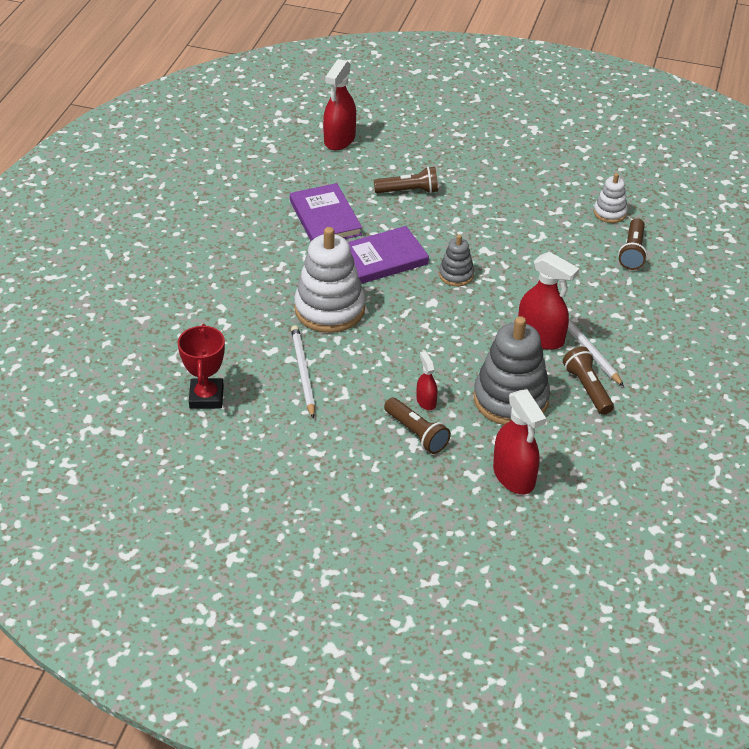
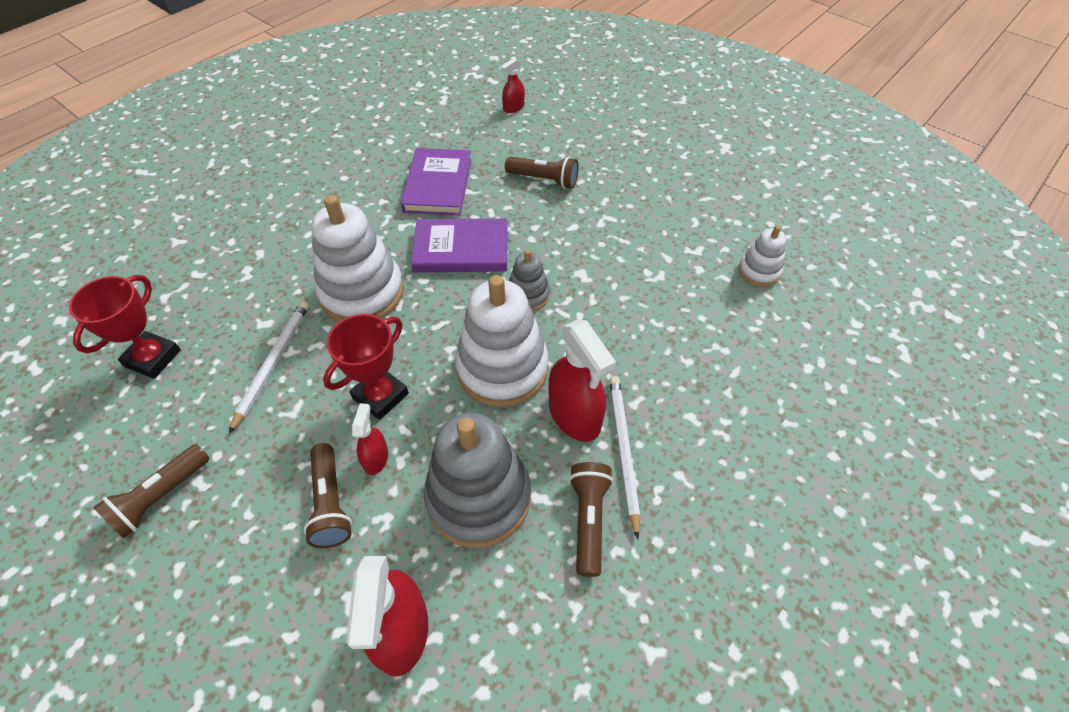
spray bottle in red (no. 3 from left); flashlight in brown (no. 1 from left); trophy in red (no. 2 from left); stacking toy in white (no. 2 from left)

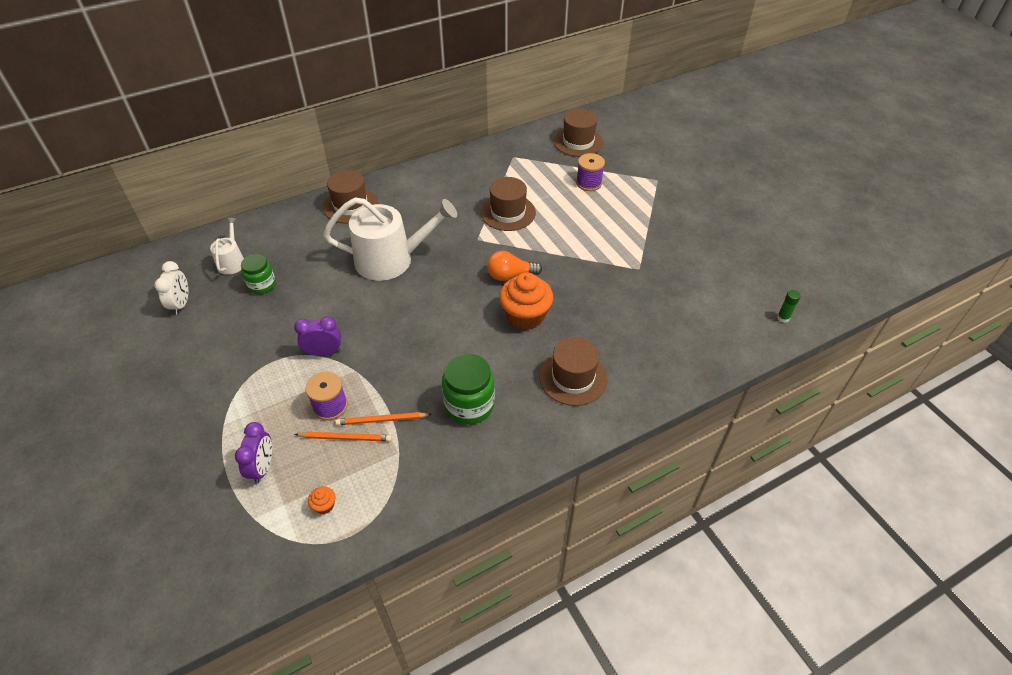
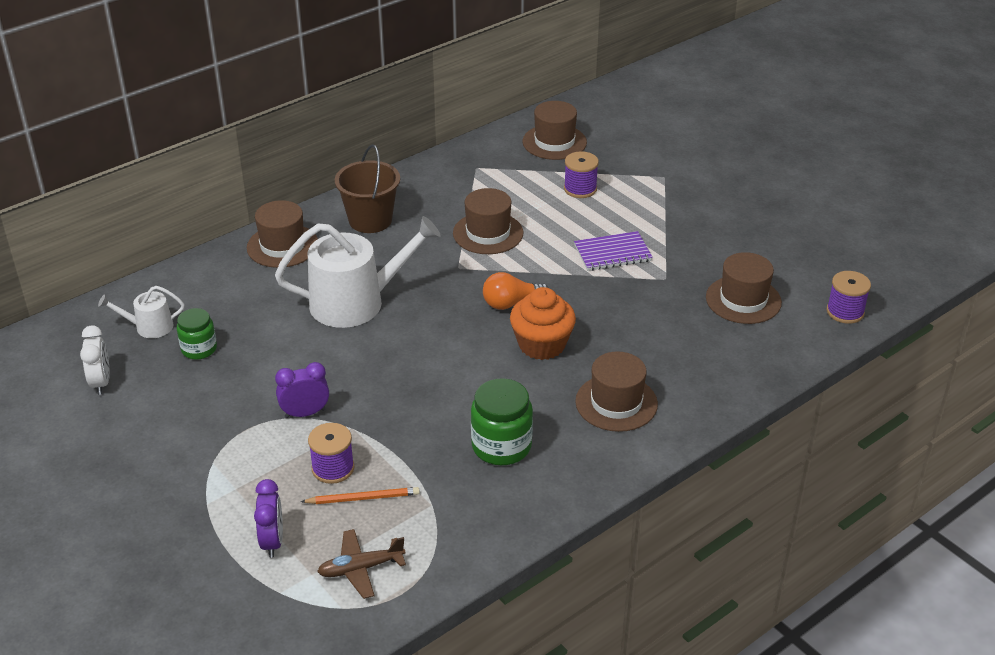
watering can in white (no. 1 from left); plane in brown; pencil in orange (no. 2 from left in the first image); spool in purple (no. 3 from left); bucket in brown; notebook in purple; hat in brown (no. 5 from left)

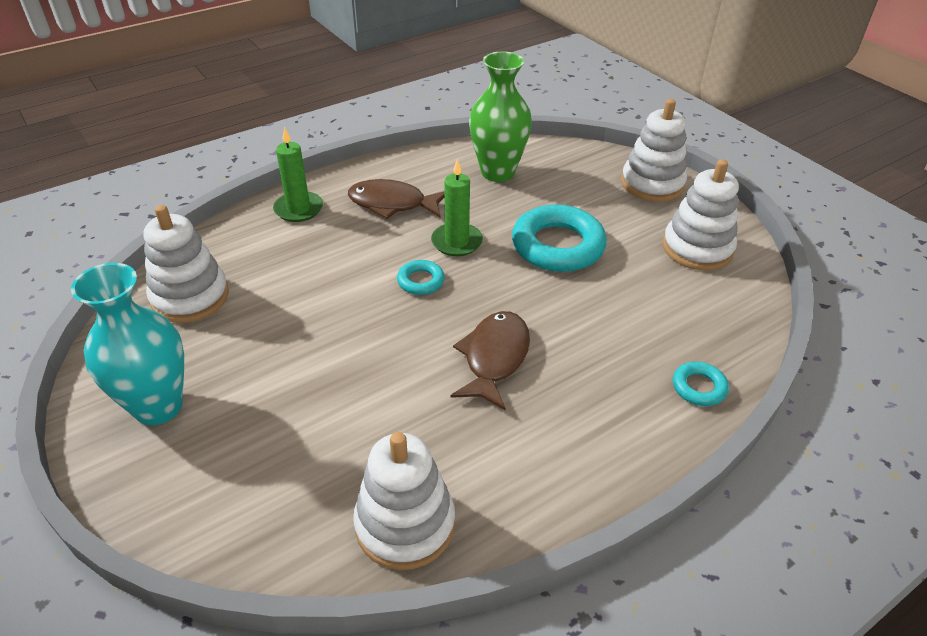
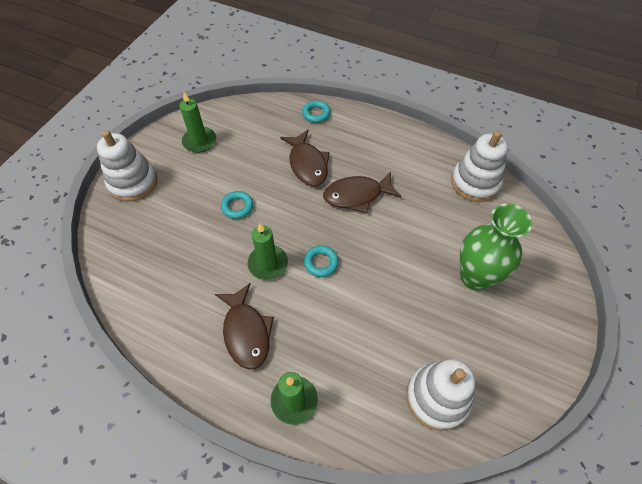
vase in turquoise; vase in green; ring in turquoise (no. 1 from left); candle in green (no. 1 from left); fish in brown (no. 2 from left)

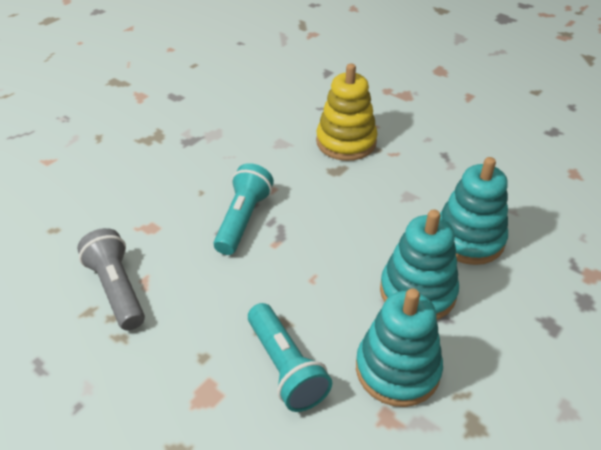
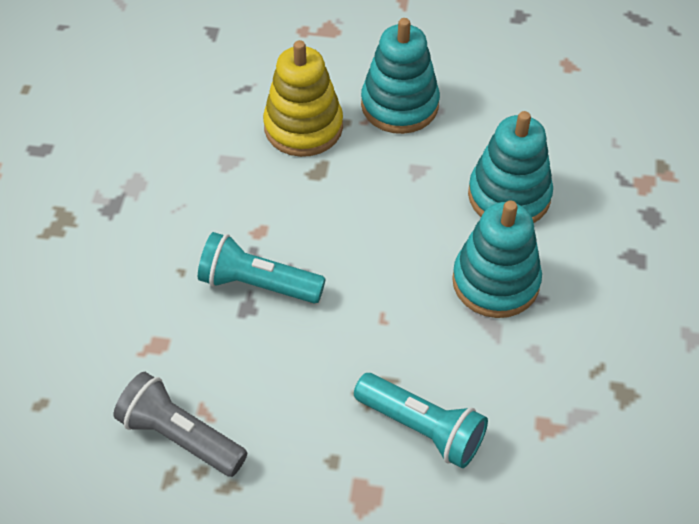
flashlight in turquoise (no. 1 from left); stacking toy in turquoise (no. 1 from left)

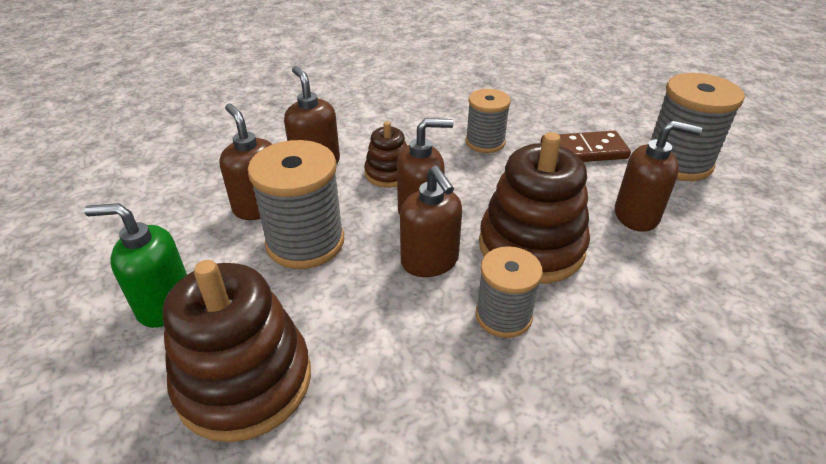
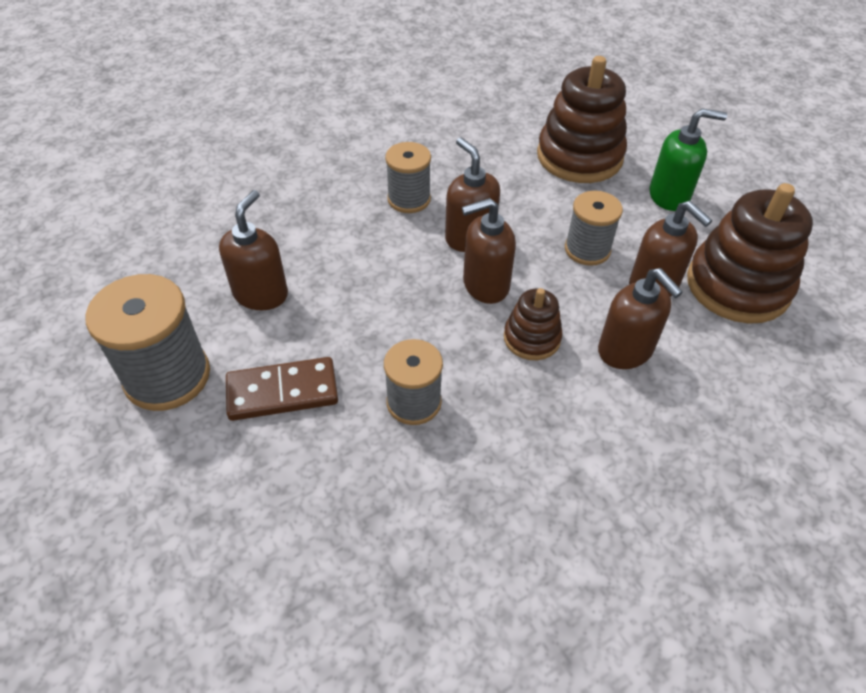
spool in grey (no. 4 from left); stacking toy in brown (no. 3 from left); soap dispenser in brown (no. 1 from left)

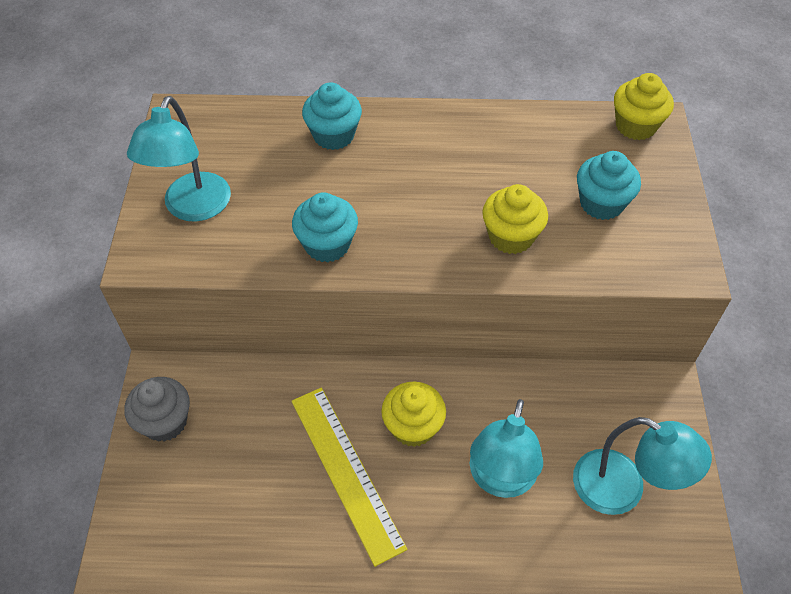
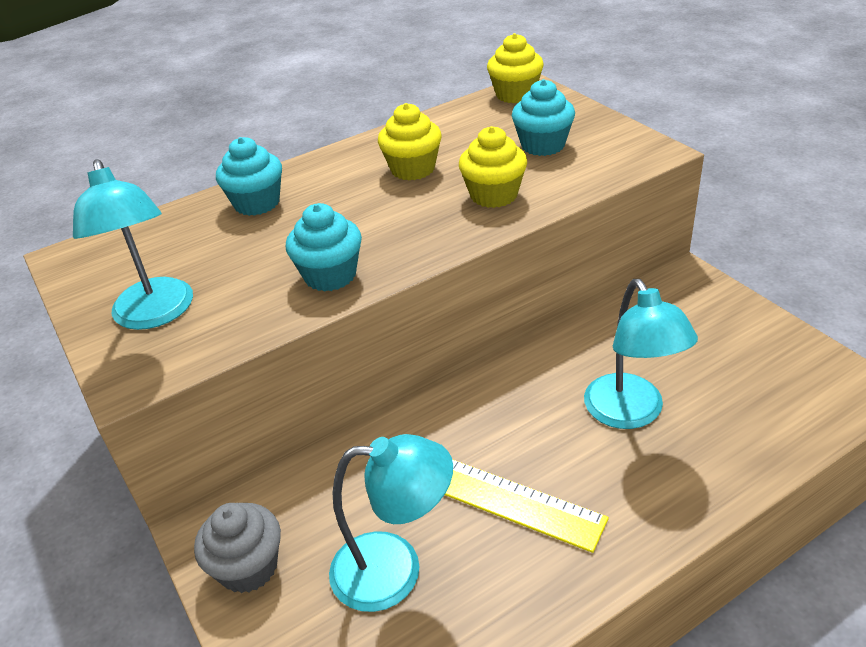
cupcake in yellow (no. 1 from left); lamp in turquoise (no. 2 from left)

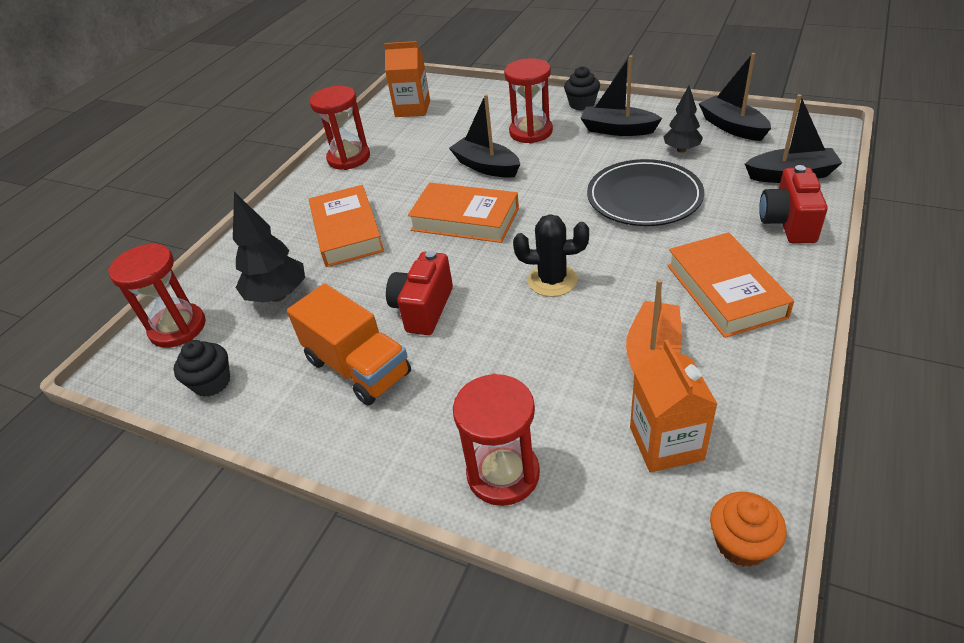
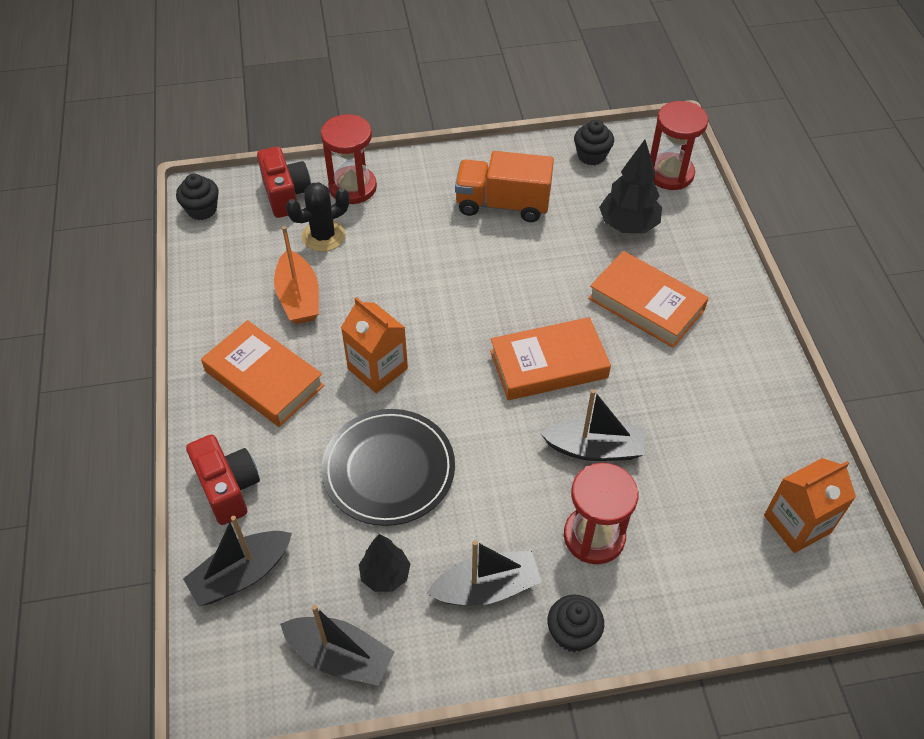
hourglass in red (no. 2 from left in the first image); camera in red (no. 2 from left); cactus in black; carton in orange (no. 1 from left); cupcake in black (no. 1 from left)

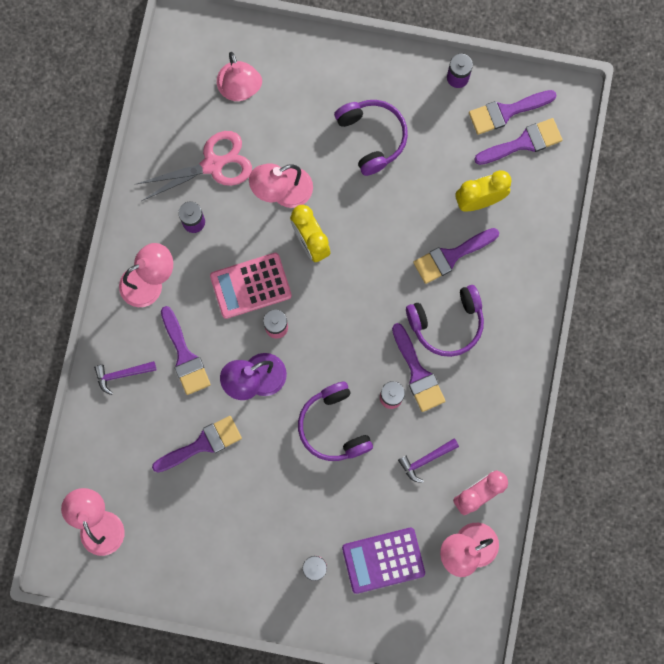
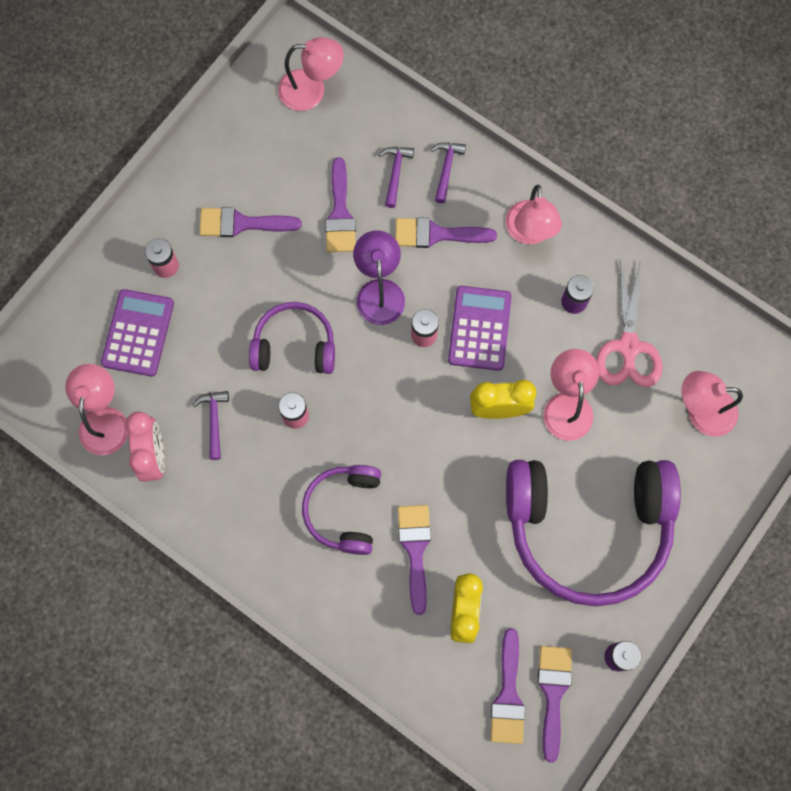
calculator in purple (no. 2 from left); headphones in purple (no. 3 from left); brush in purple (no. 1 from left); hammer in purple (no. 2 from left)

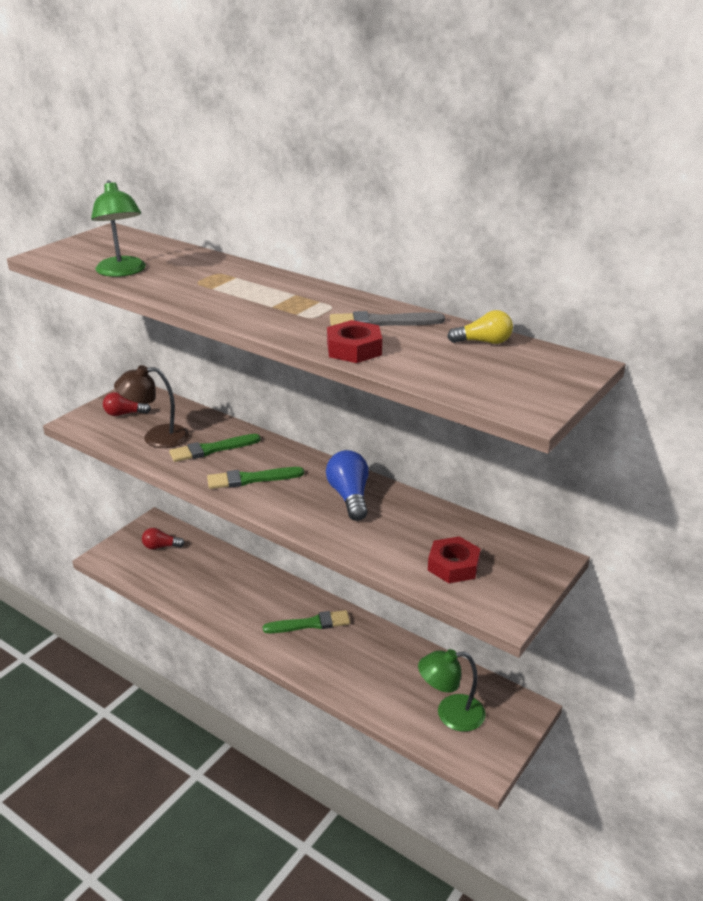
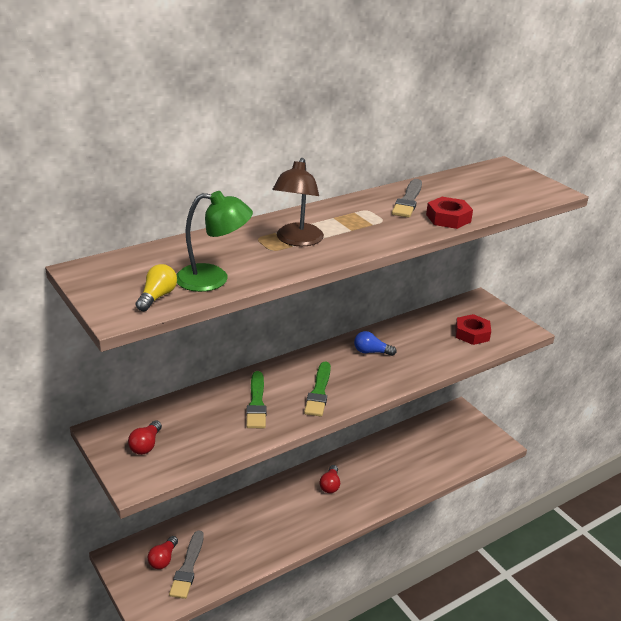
lamp in brown; light bulb in red (no. 3 from left); light bulb in blue; lamp in green (no. 2 from left in the first image); light bulb in yellow; brush in grey (no. 1 from left)

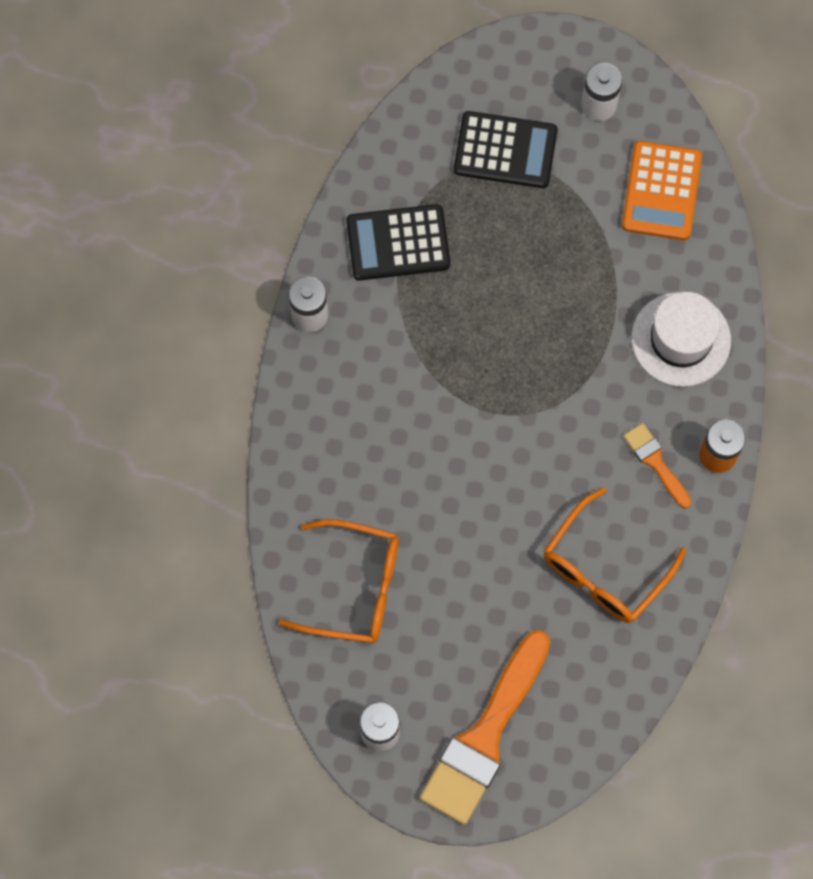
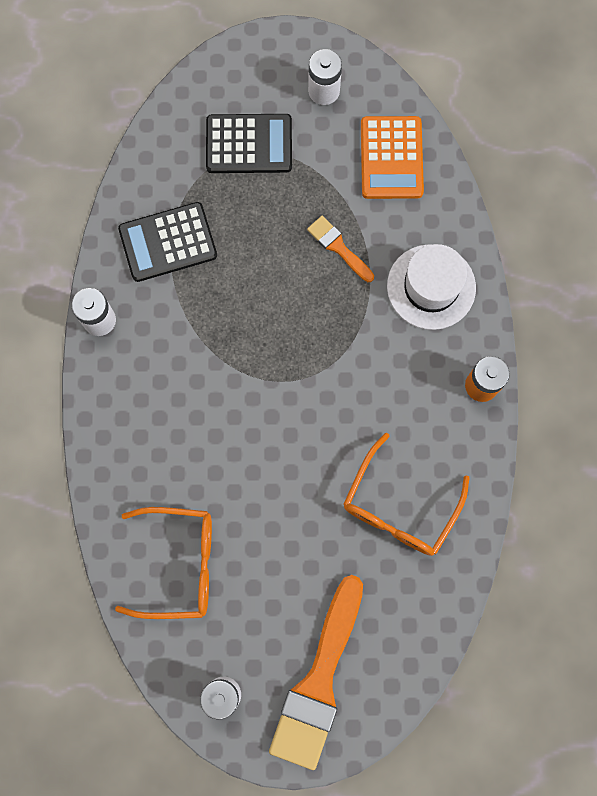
brush in orange (no. 2 from left)

